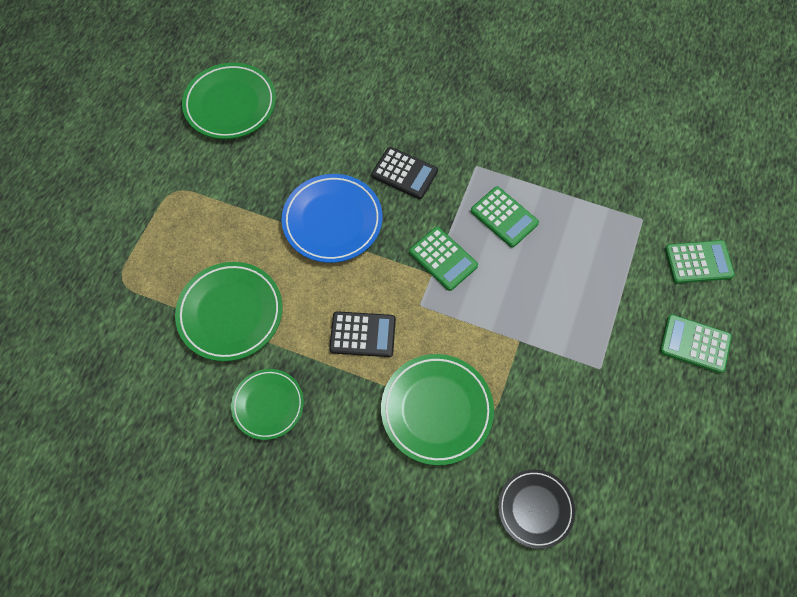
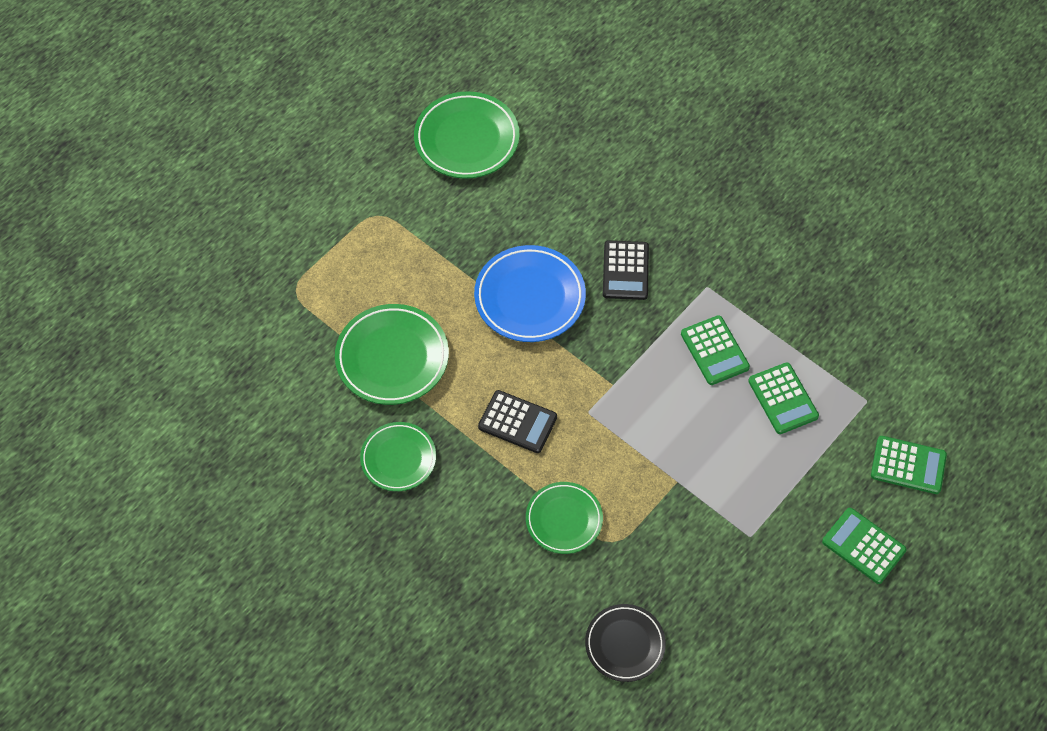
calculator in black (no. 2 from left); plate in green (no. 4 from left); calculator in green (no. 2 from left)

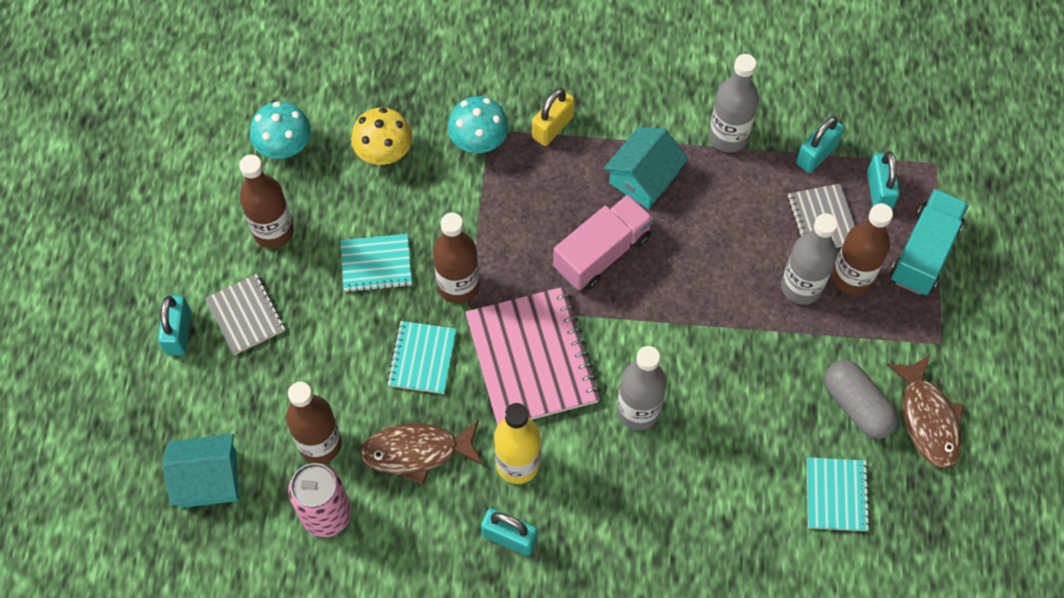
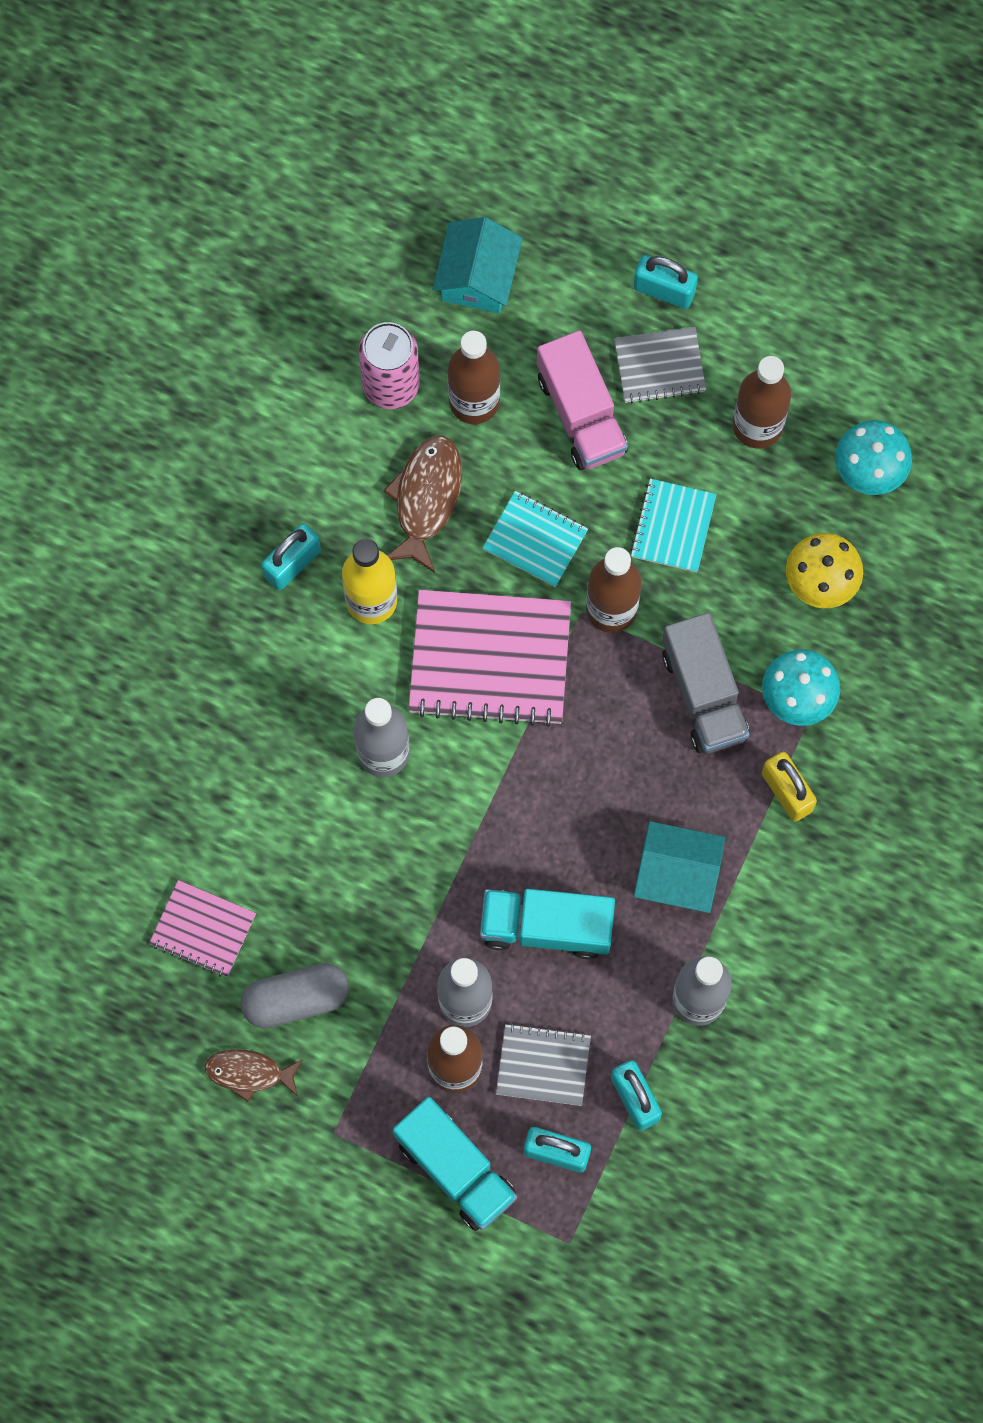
truck in pink; house in turquoise (no. 2 from left); notebook in pink (no. 1 from left); fish in brown (no. 1 from left); truck in turquoise (no. 2 from left); truck in grey

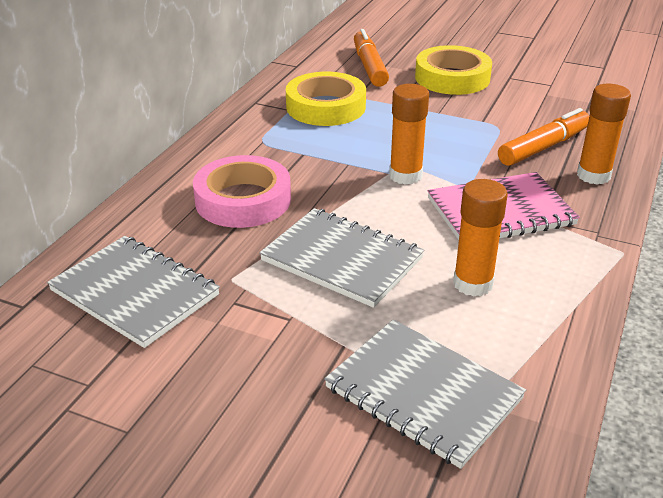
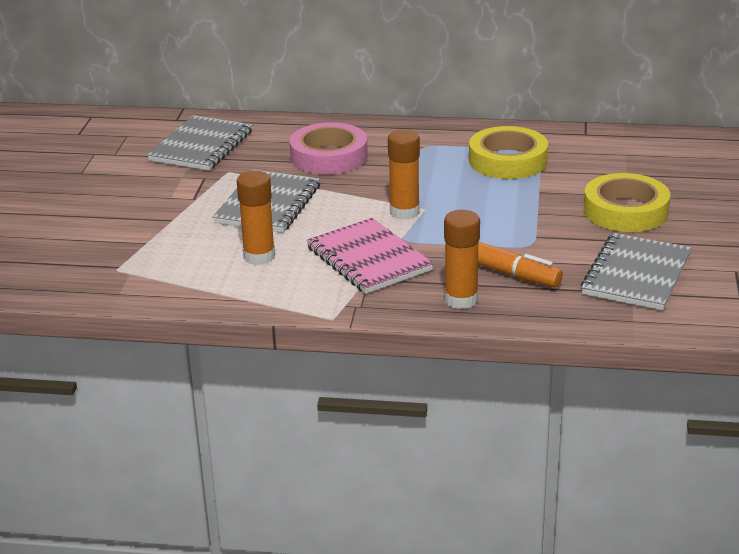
notebook in grey (no. 3 from left); marker in orange (no. 1 from left in the first image)

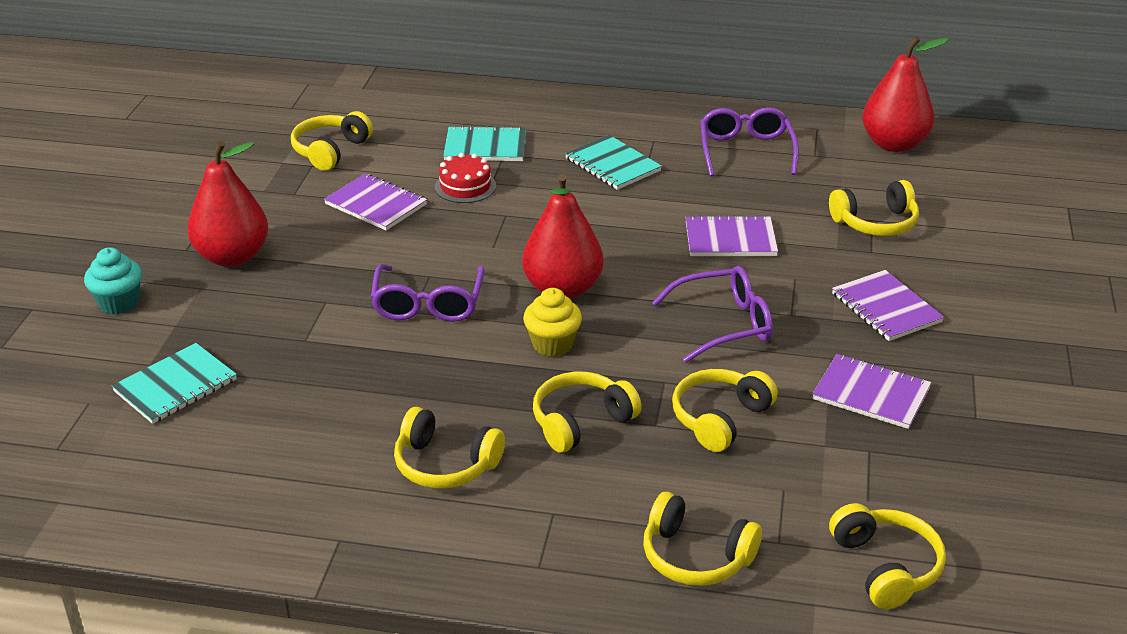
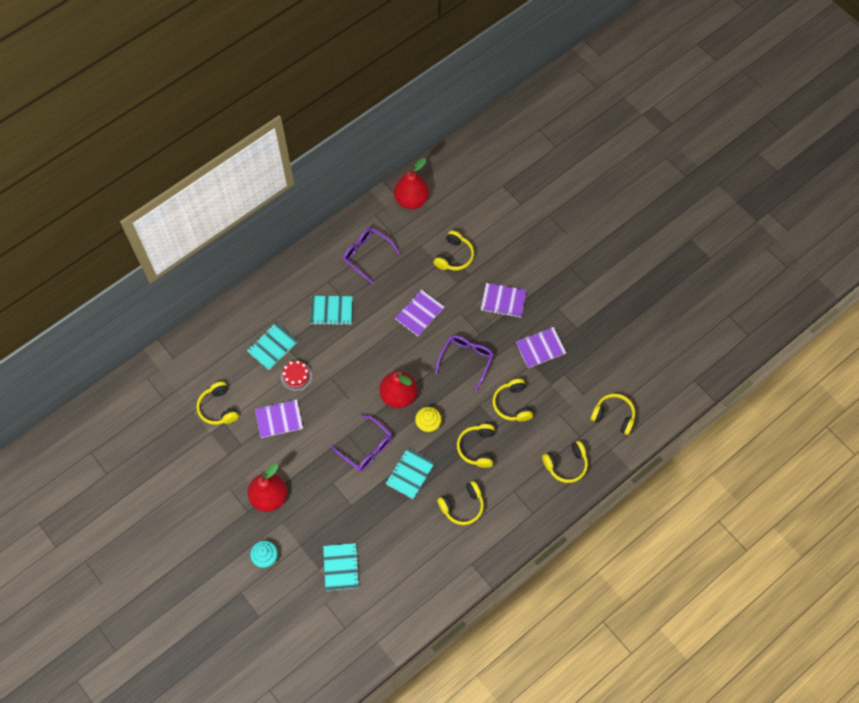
notebook in turquoise (no. 4 from left)

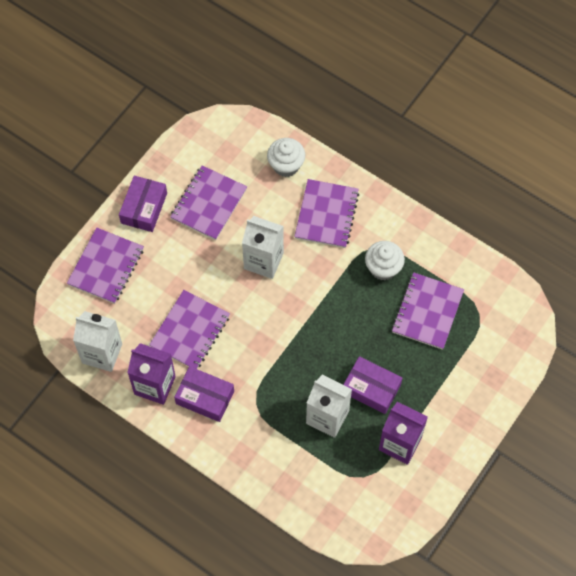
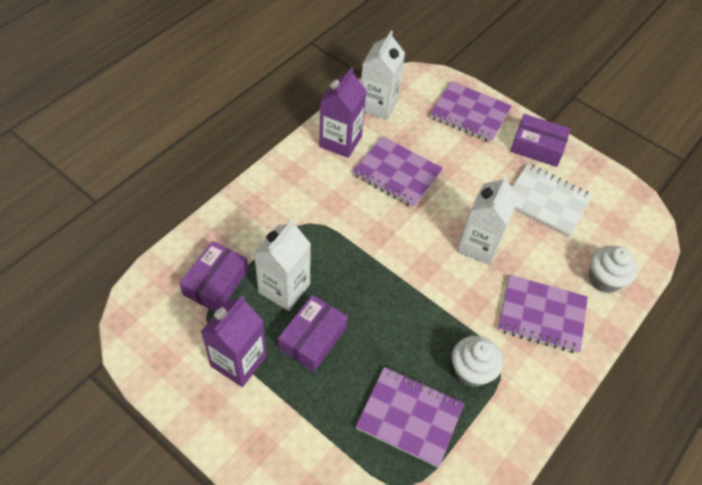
notebook in white; box in purple (no. 1 from left)

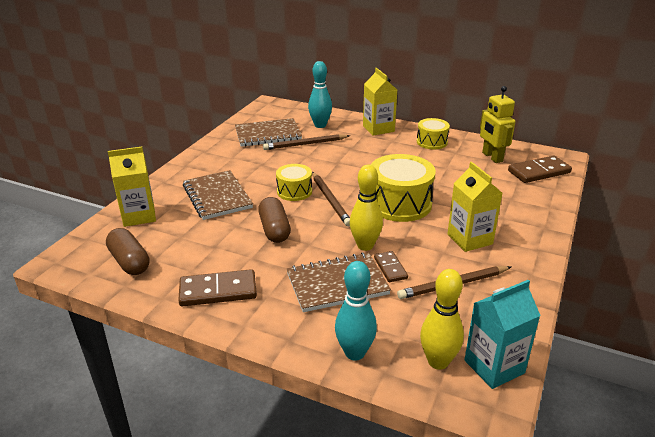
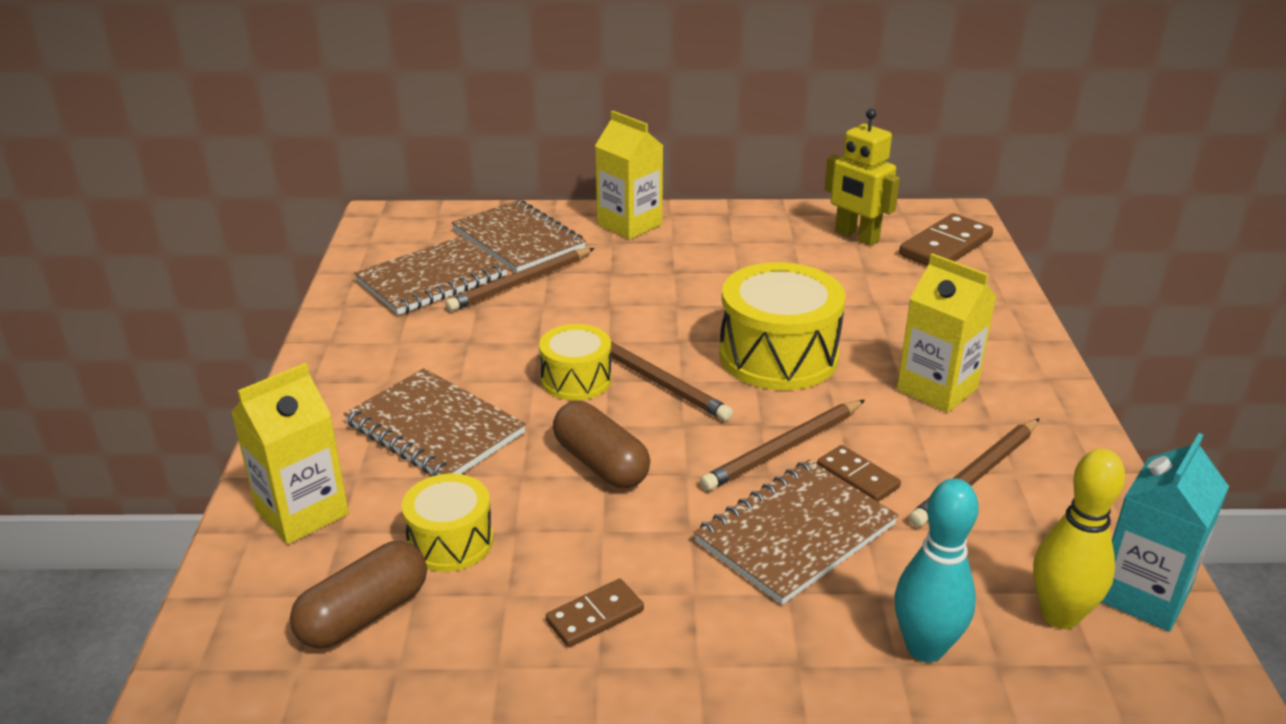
capsule in brown (no. 1 from left); domino in brown (no. 1 from left); notebook in brown (no. 3 from left); pencil in brown (no. 3 from left); drum in yellow (no. 1 from left)

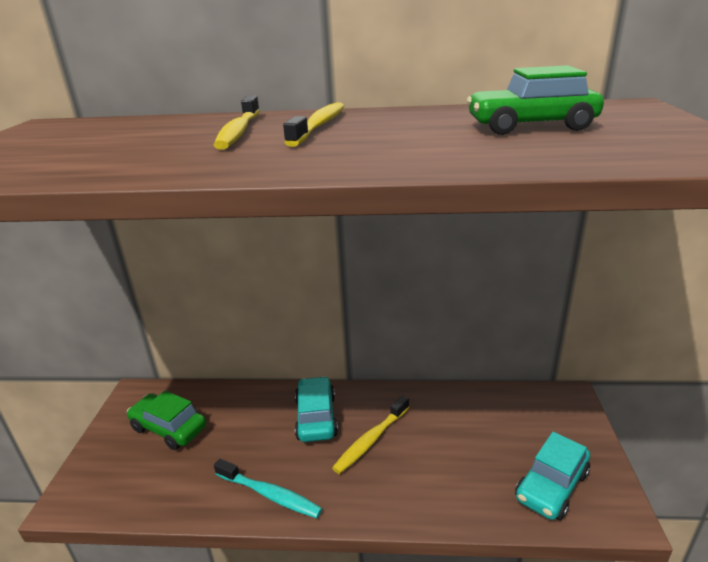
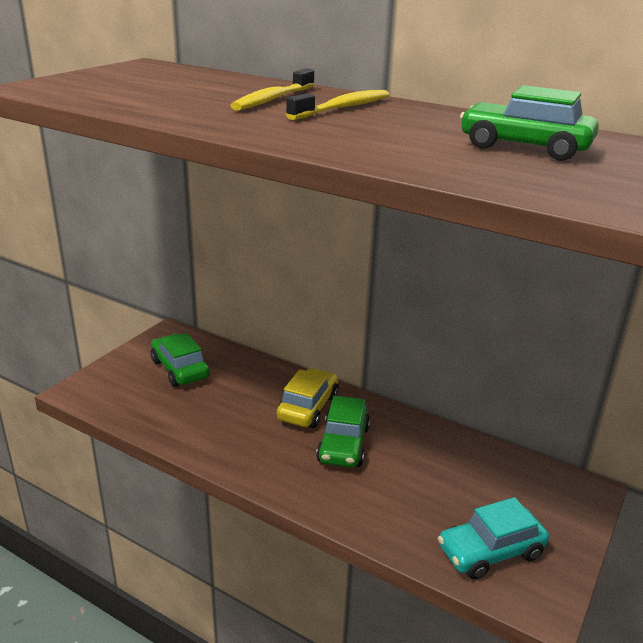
toothbrush in turquoise; car in yellow; car in green (no. 2 from left)

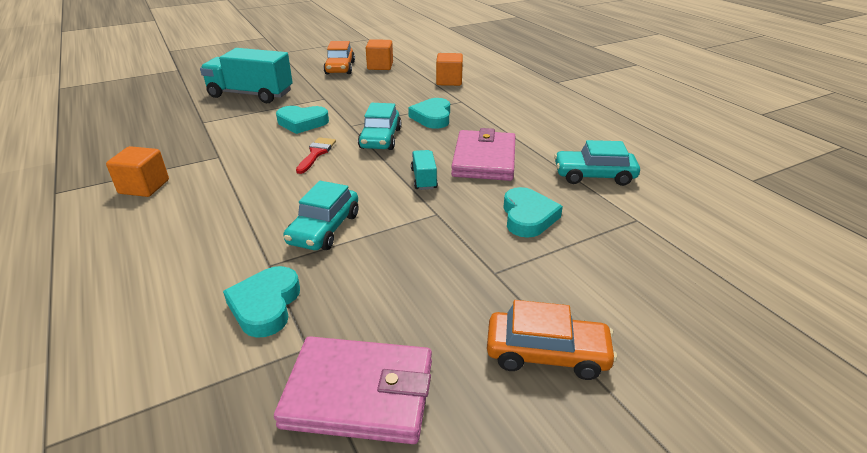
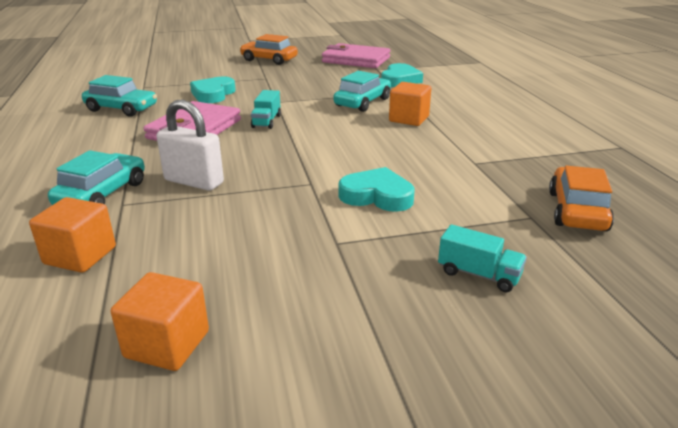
cube in orange (no. 3 from left); truck in turquoise (no. 2 from left); brush in red; car in orange (no. 2 from left); car in turquoise (no. 1 from left); padlock in white

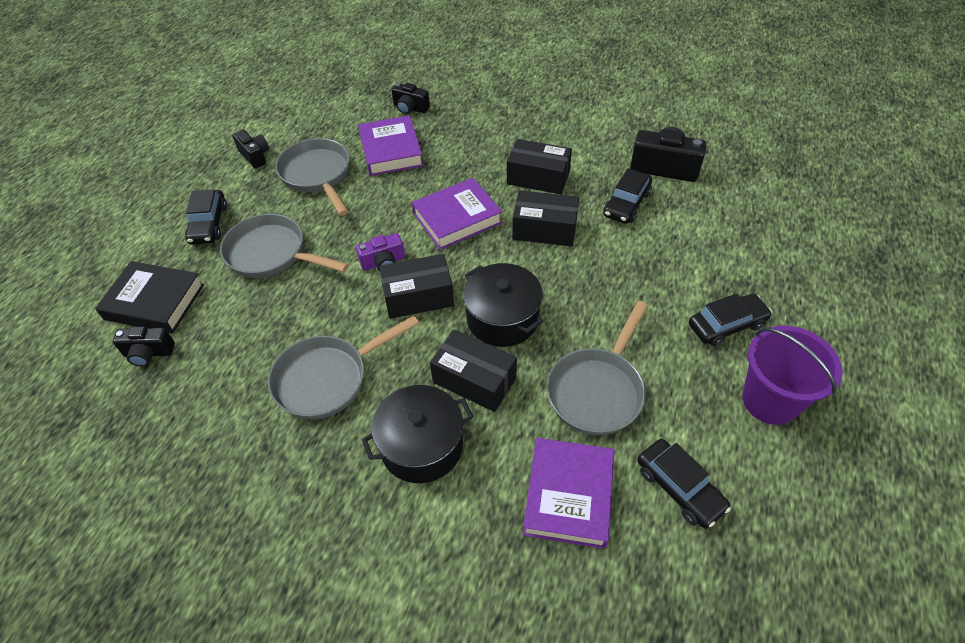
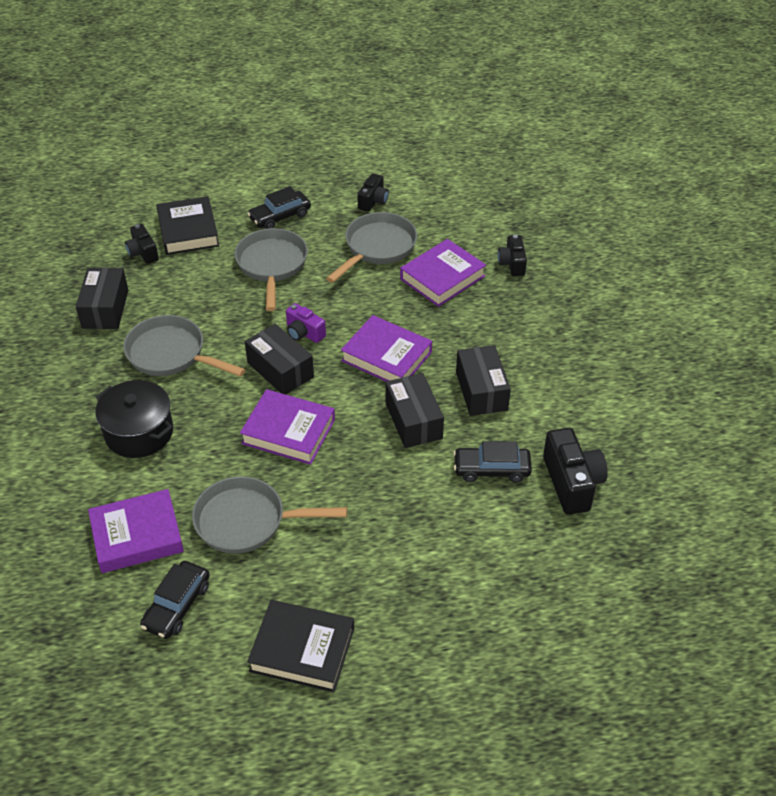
box in black (no. 1 from left); book in purple (no. 2 from left); car in black (no. 4 from left in the first image); book in black (no. 2 from left)

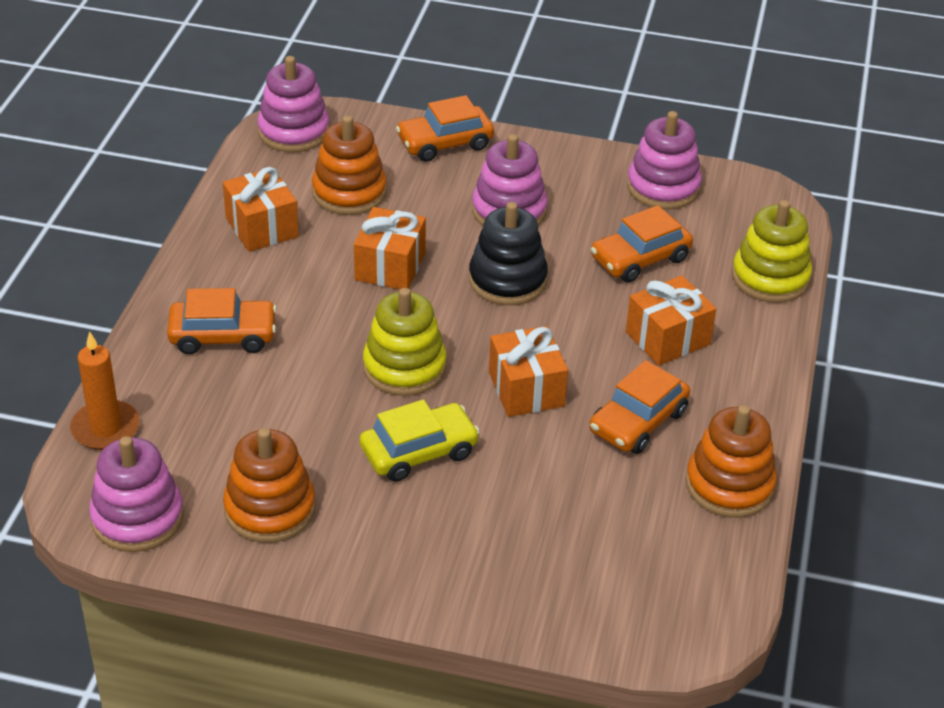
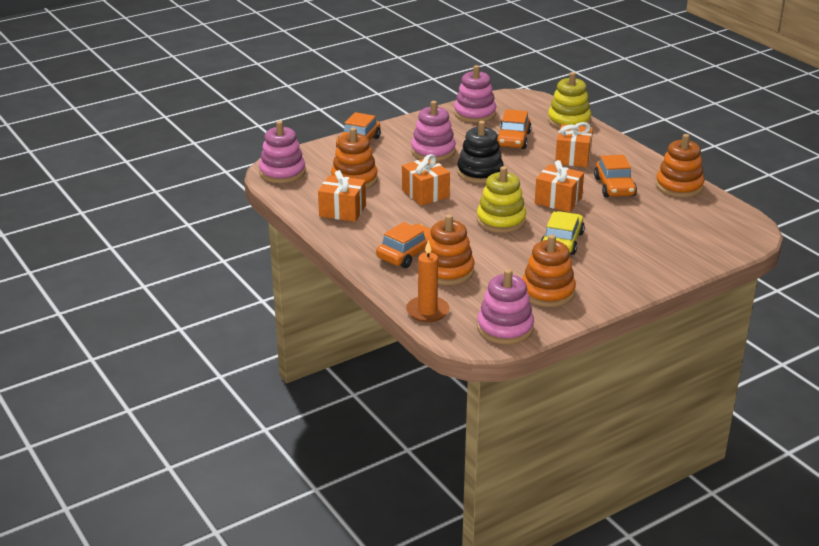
stacking toy in orange (no. 2 from left)

